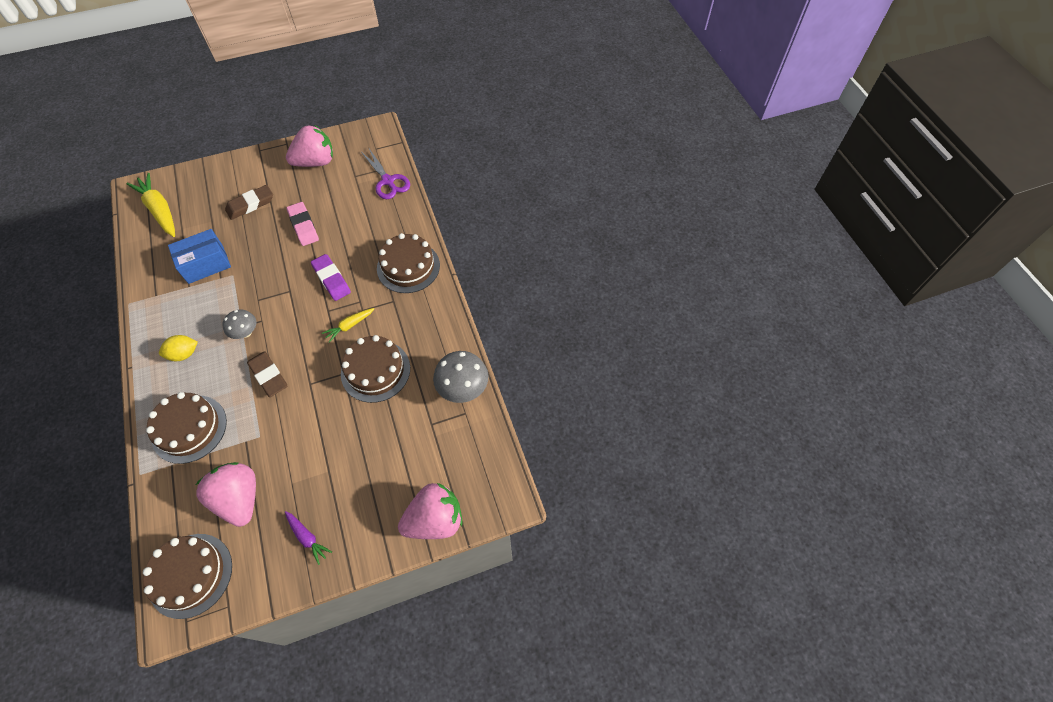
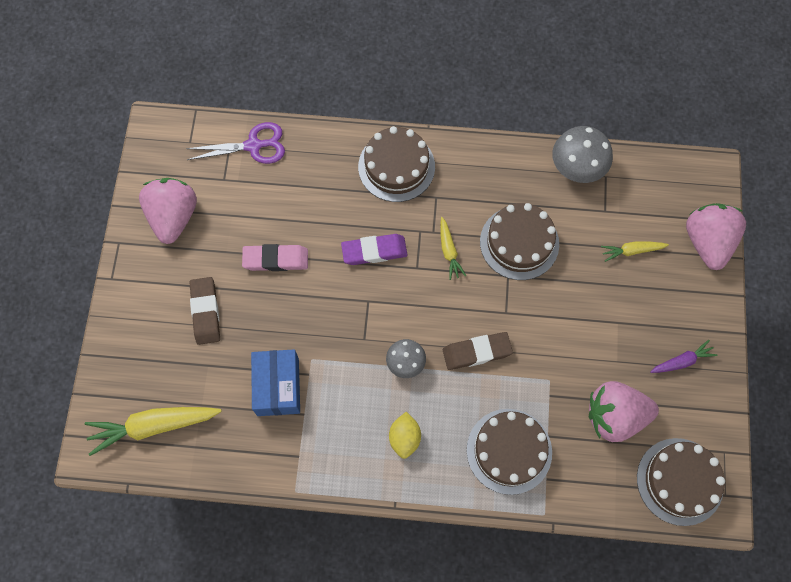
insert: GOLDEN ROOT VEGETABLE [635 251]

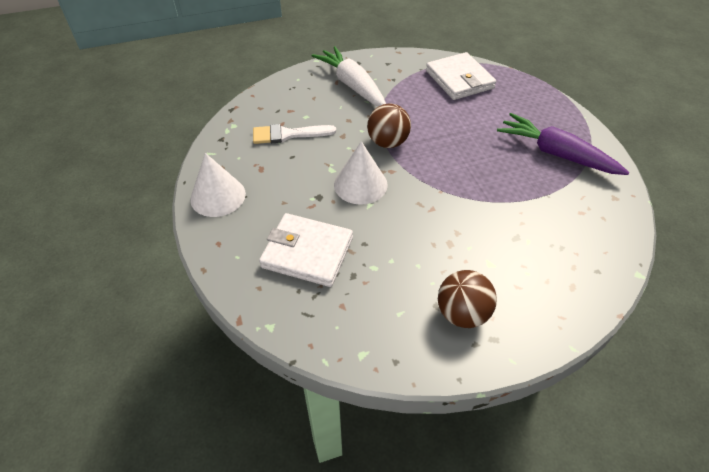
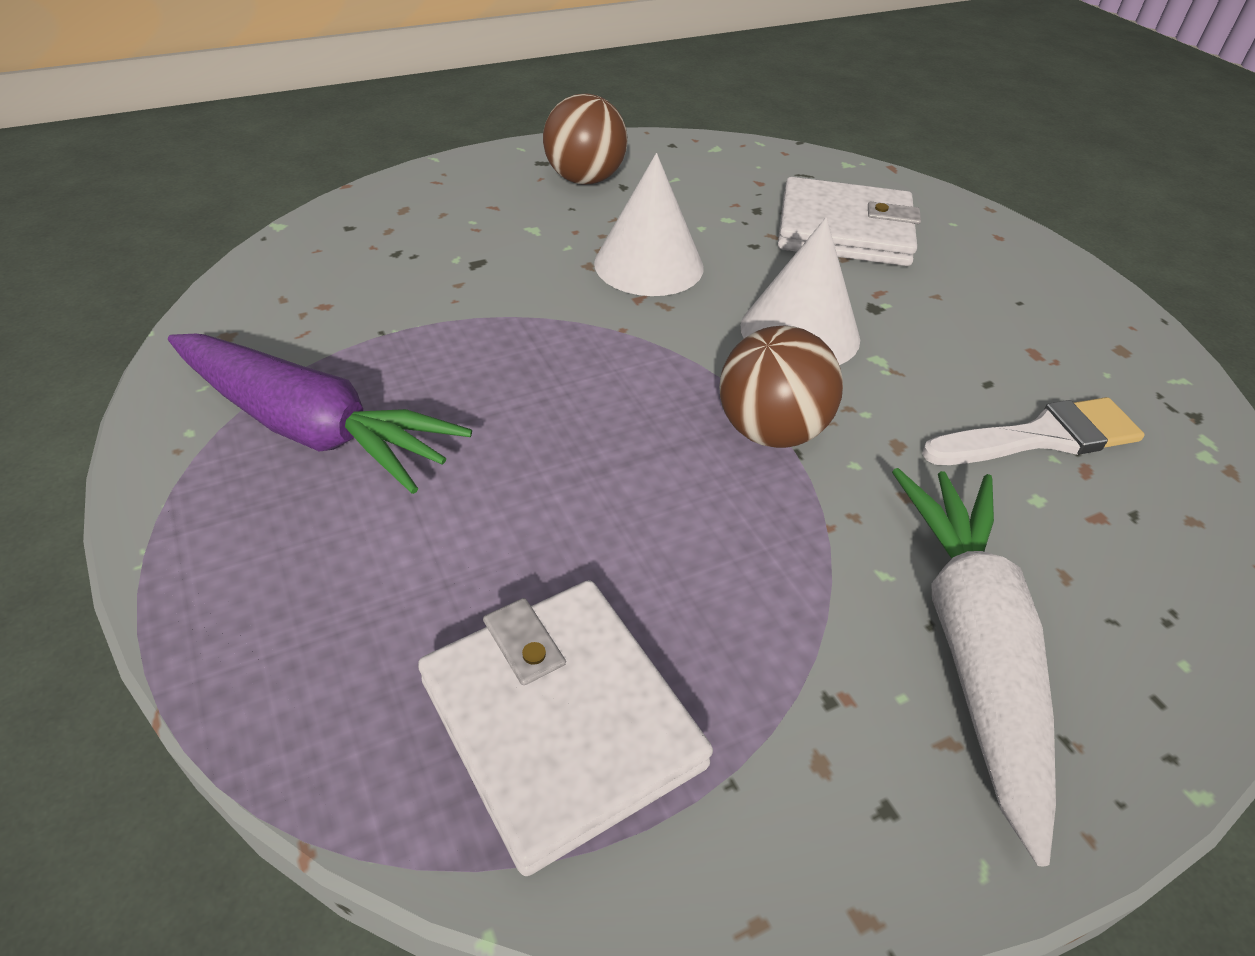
move: WHITE CONE [218 185] to [649 224]
rotate: WHITE ROOT VEGETABLE [349 76] = [974 667] 135 degrees counterclockwise

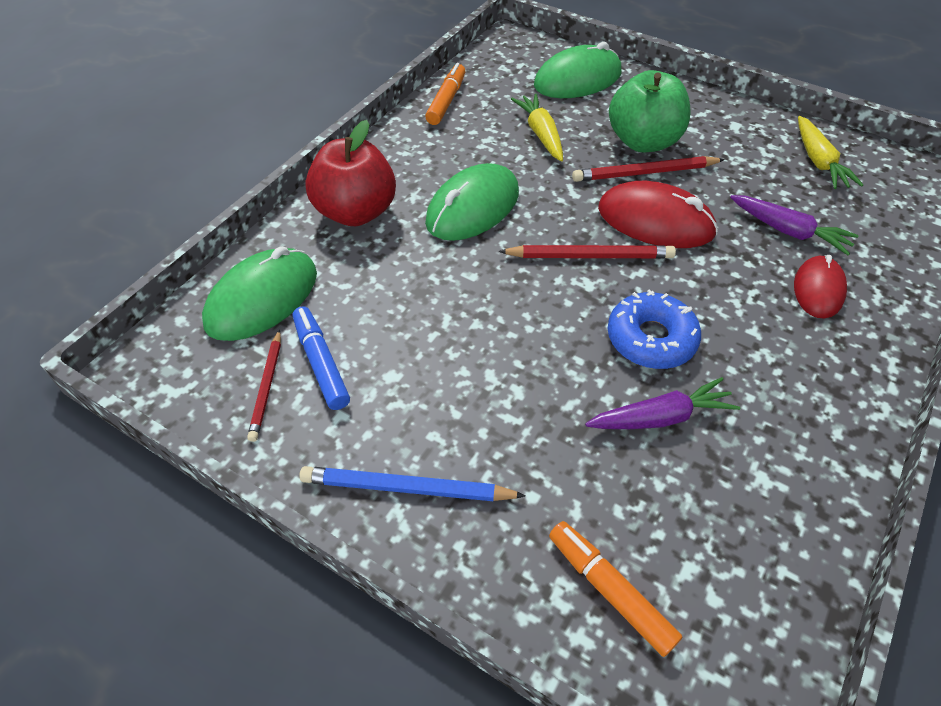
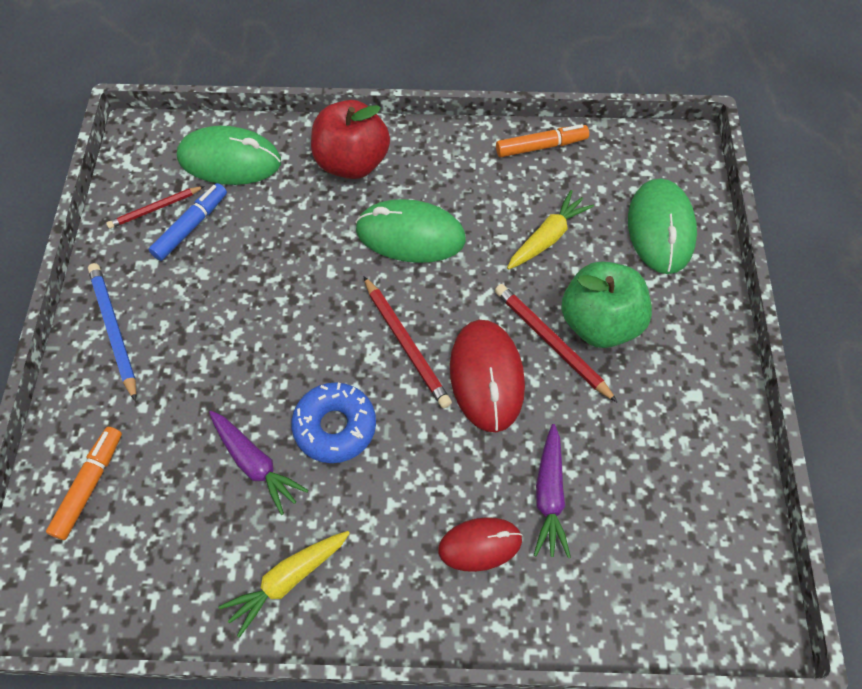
move: GOLDEN ROOT VEGETABLE [830 152] to [284 584]
rotate: GREEN COMPUTER MOUSE [577 70] = [662 226] 60 degrees clockwise

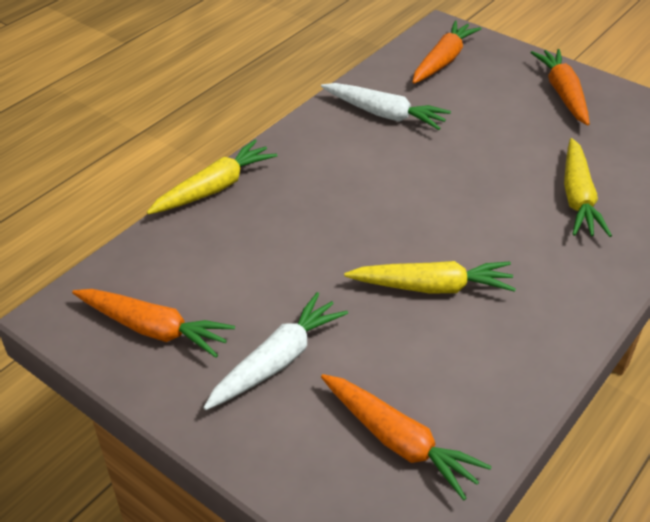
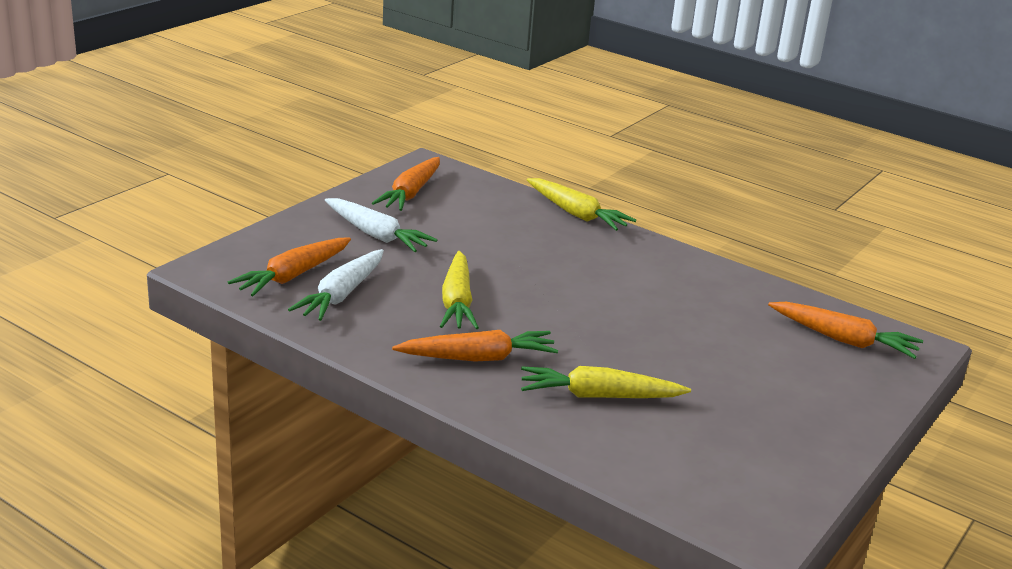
move: WHITE ROOT VEGETABLE [386 106] to [336 285]; ORANGE ROOT VEGETABLE [560 87] to [475 345]

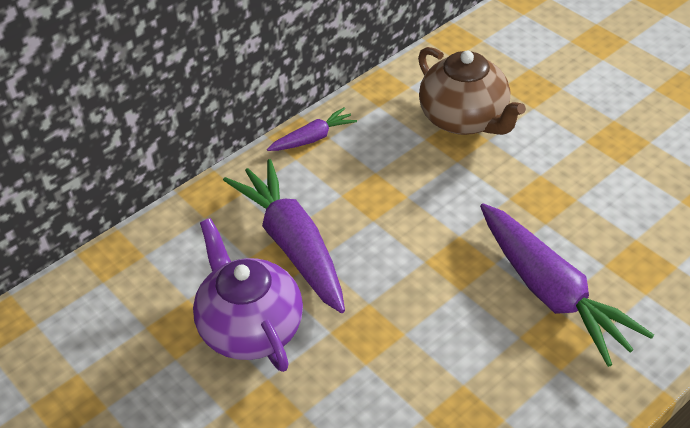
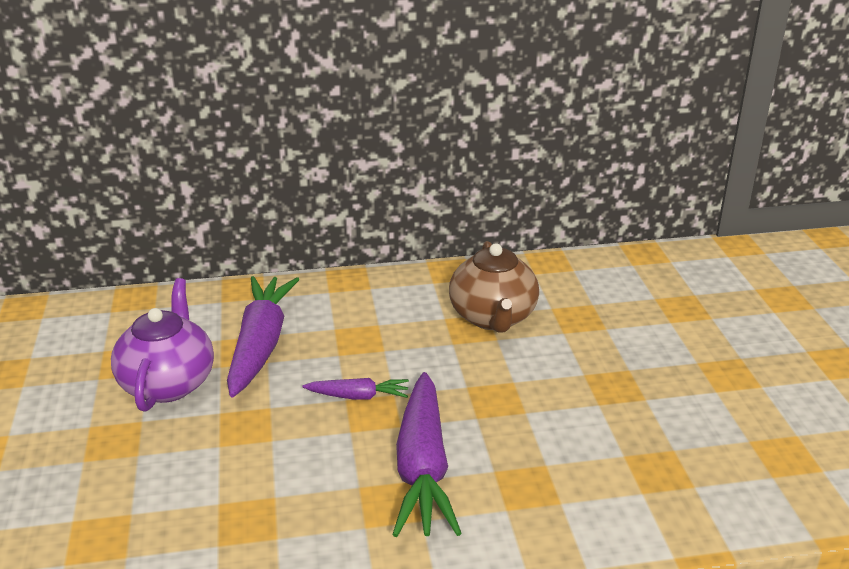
move: VIOLET ROOT VEGETABLE [312 129] to [356 389]

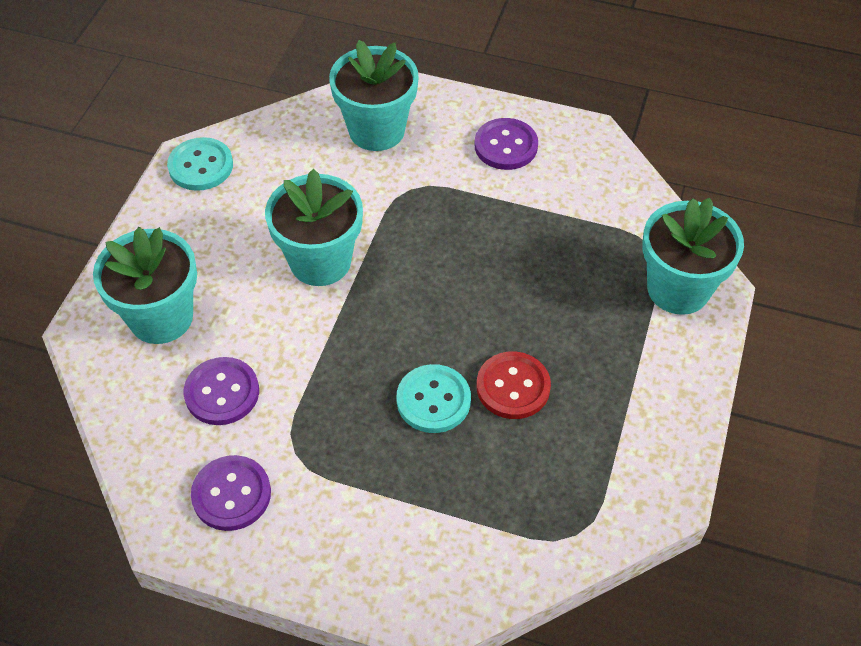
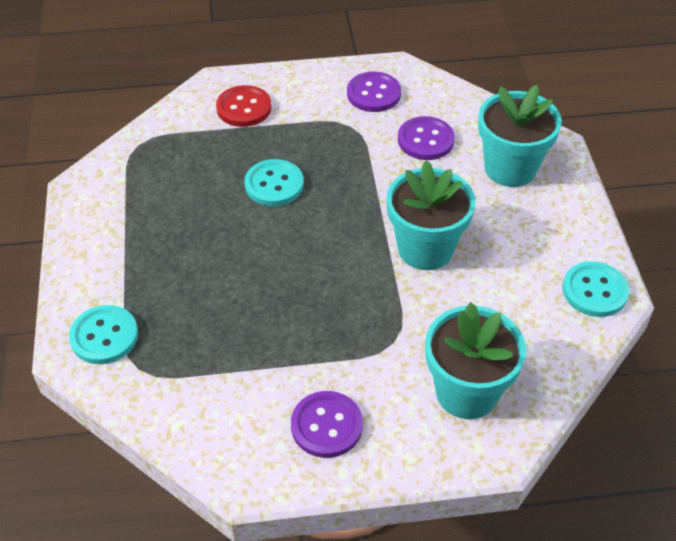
move: SCARLET BUTTON [514 385] to [243 106]
replace: TEAL POTTED PLANT [693 256] to TEAL BUTTON [103 334]

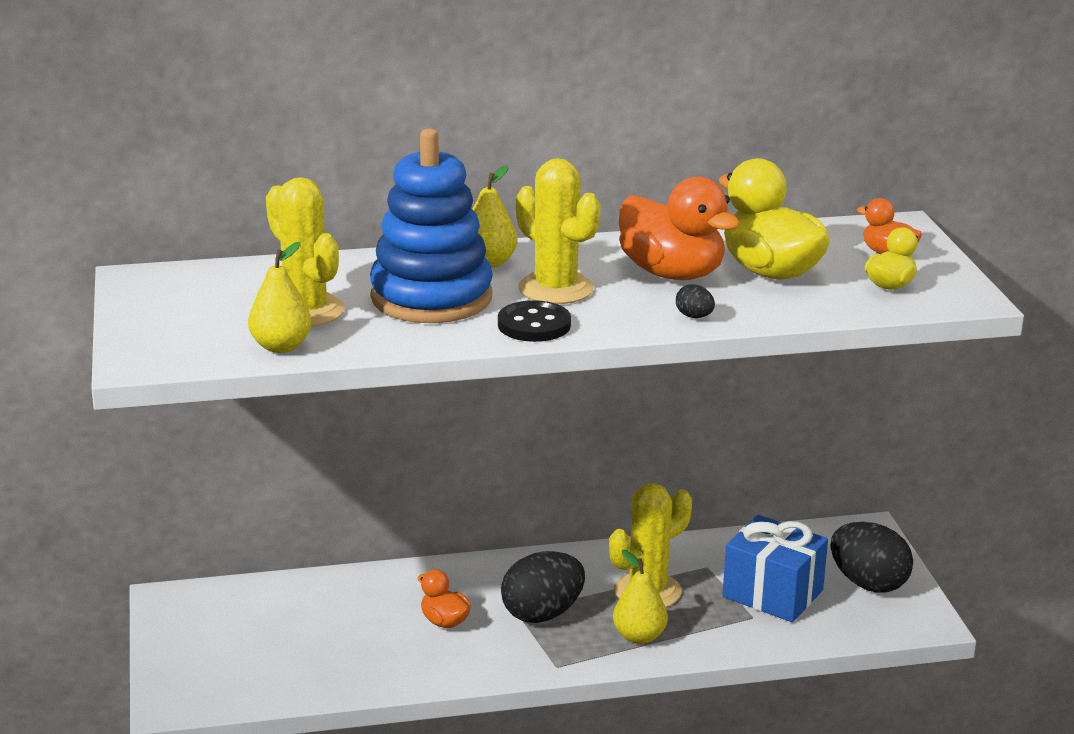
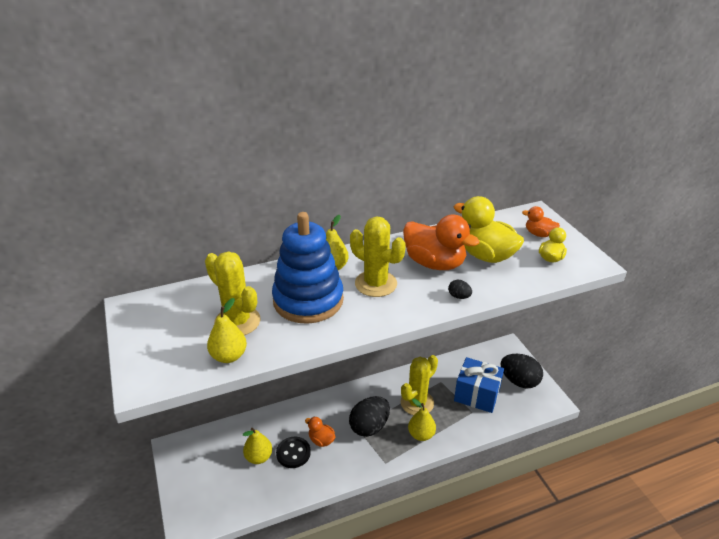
insert: GOLDEN TOY PEAR [257 446]
move: EBONY BUTTON [534 321] to [293 452]

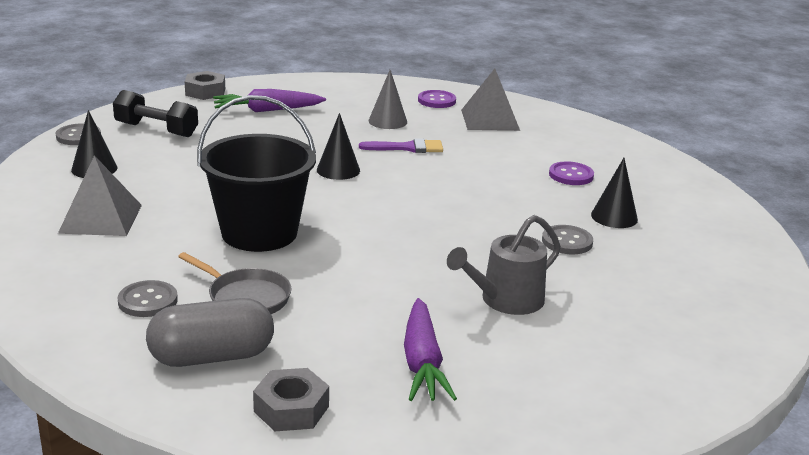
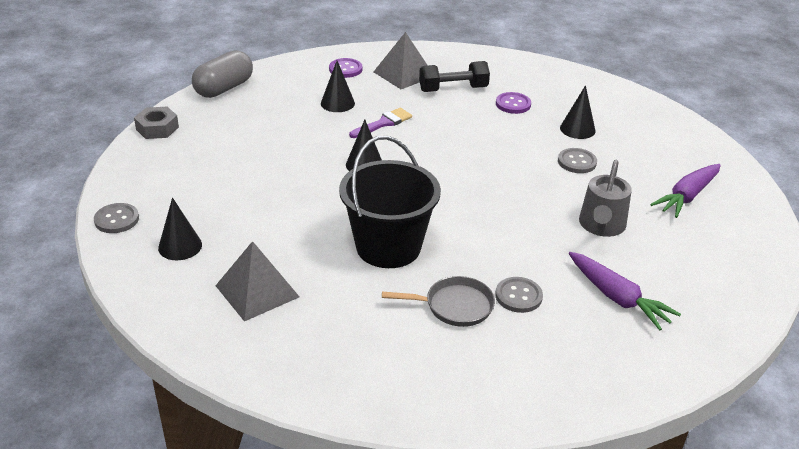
delete: GRAY HEX NUT [291 399]
move: GRAY PILL [210 332] to [222 74]; EBONY DUMBBELL [155 113] to [454 76]; GRAY BUTTON [148 298] to [519 295]; VIOLET ROOT VEGETABLE [269 100] to [685 191]
recolor: GRAY CONE [388 99] to EBONY CONE [338 86]

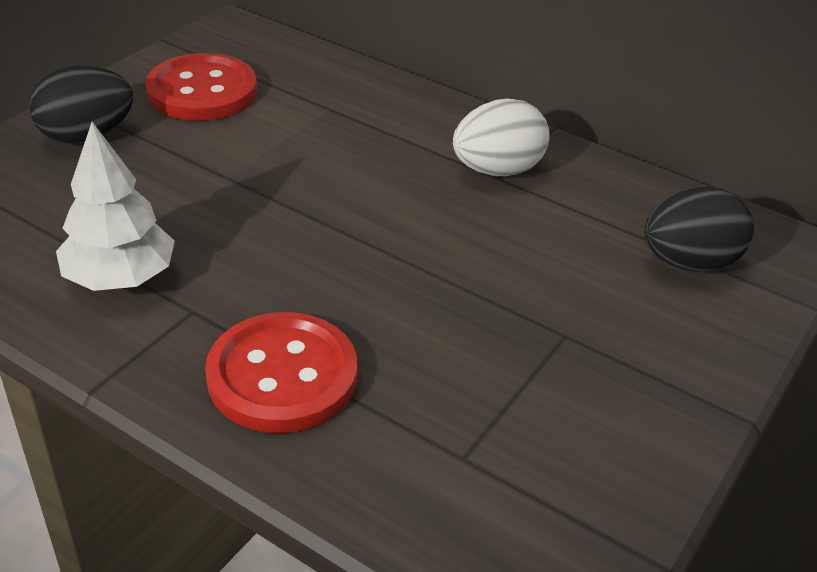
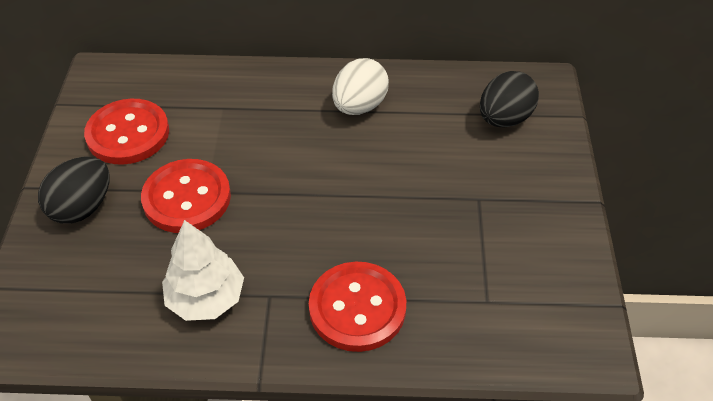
insert: SCARLET BUTTON [186 196]

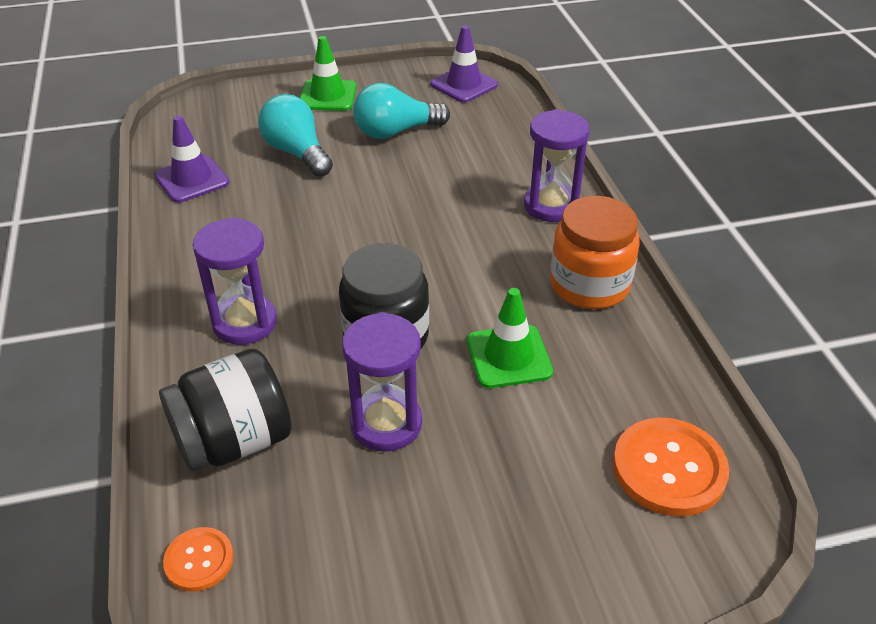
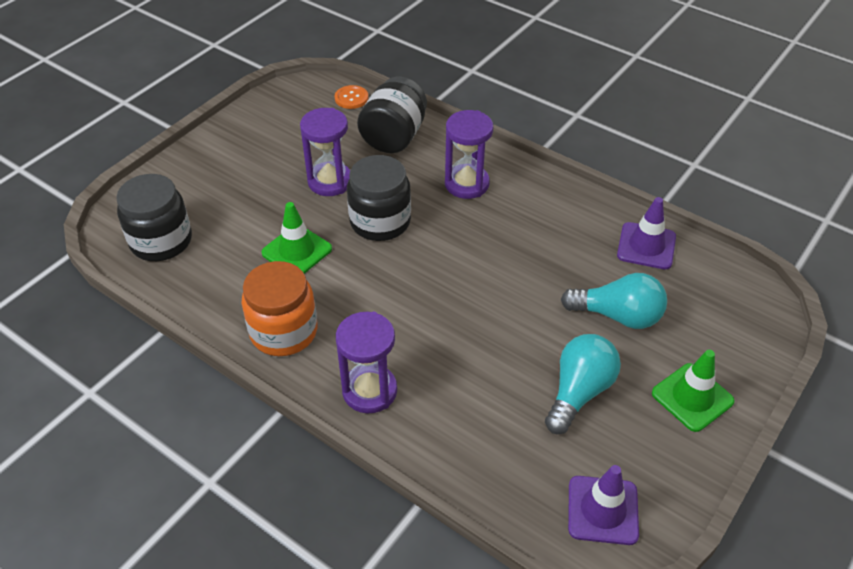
replace: ORANGE BUTTON [671 467] to EBONY PRESERVE JAR [154 217]

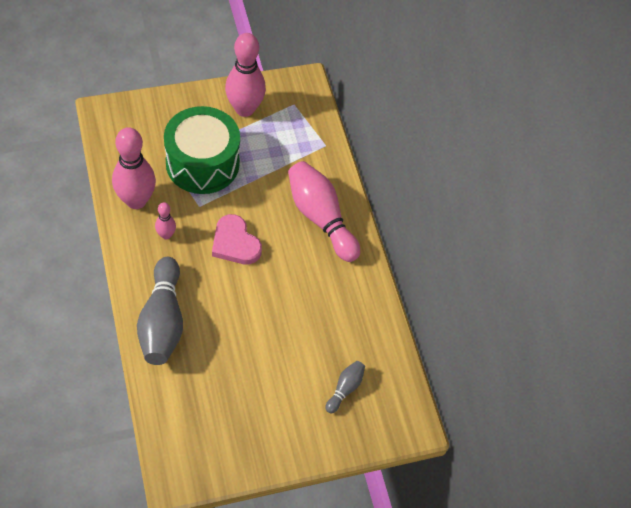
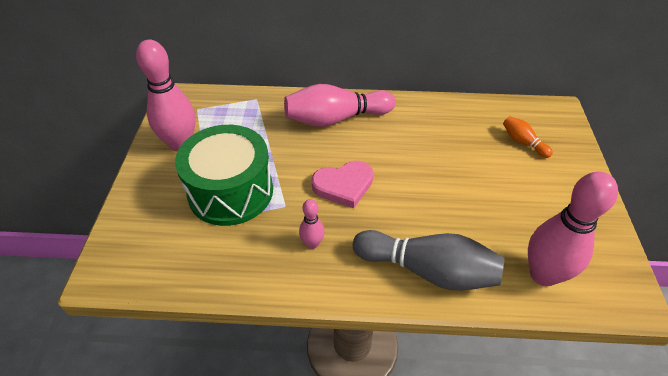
move: ROSE-PINK TENPIN [134 168] to [573 228]
recolor: GRAY TENPIN [345 387] to ORANGE TENPIN [528 137]

